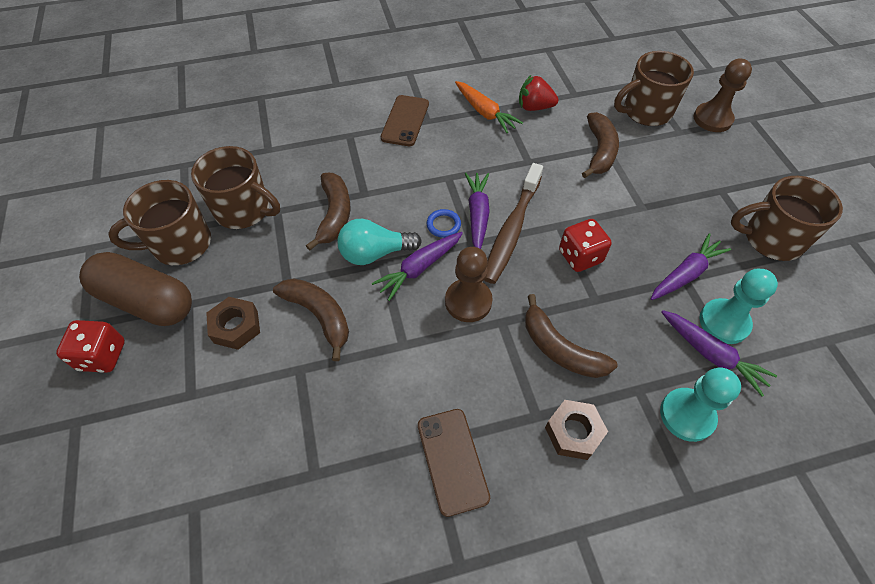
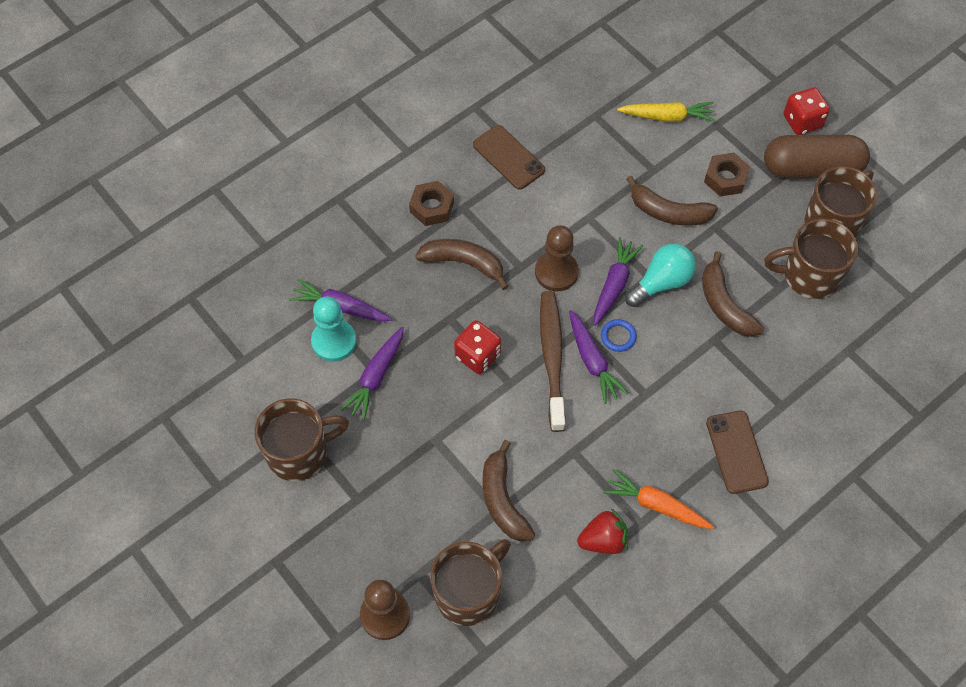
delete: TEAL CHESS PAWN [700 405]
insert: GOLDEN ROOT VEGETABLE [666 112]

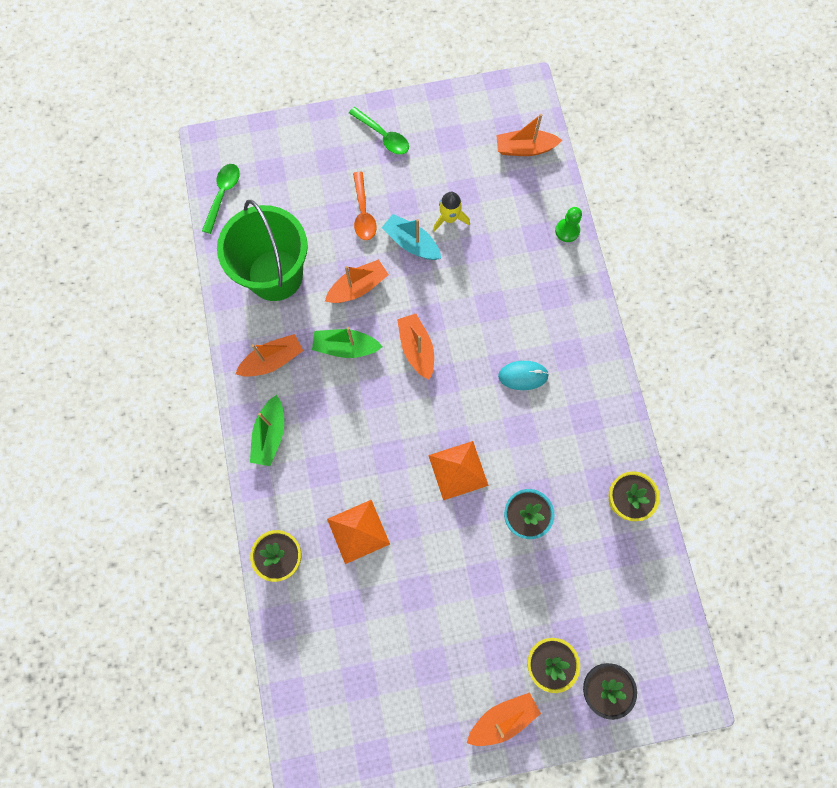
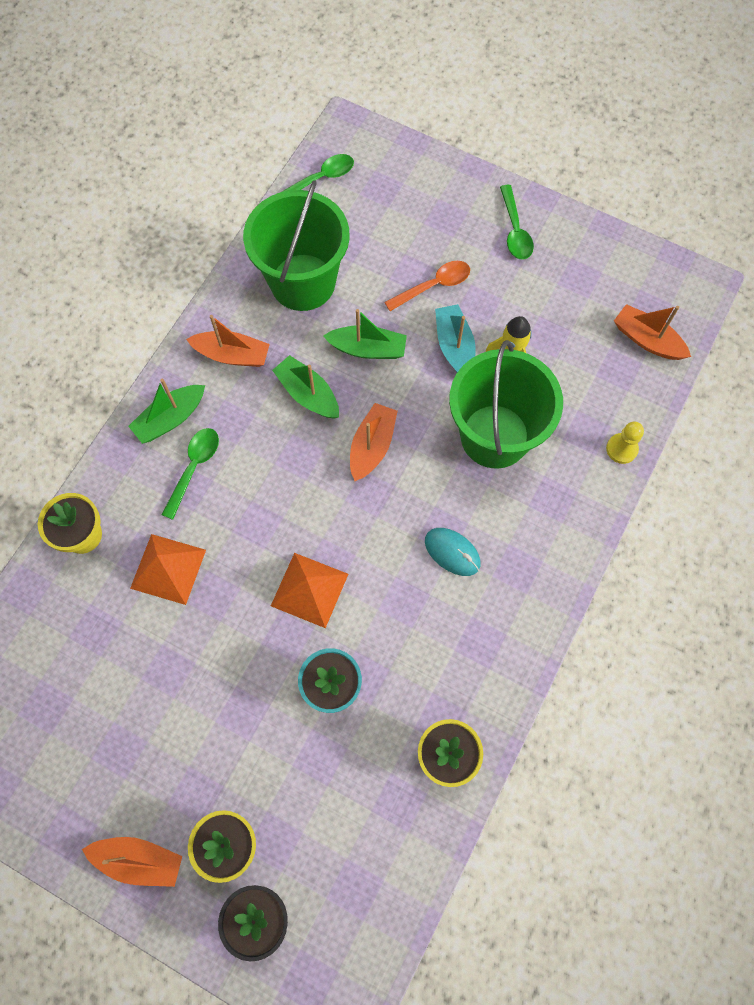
insert: GREEN TABLESPOON [190 474]; GREEN SAND BUCKET [506 404]
recolor: ORANGE BOAT [357 281] to GREEN BOAT [365 334]; GREEN CHESS PAWN [568 224] to GOLDEN CHESS PAWN [625 443]
rotate: ORANGE TABLESPOON [365 206] = [427 286] 150 degrees counterclockwise

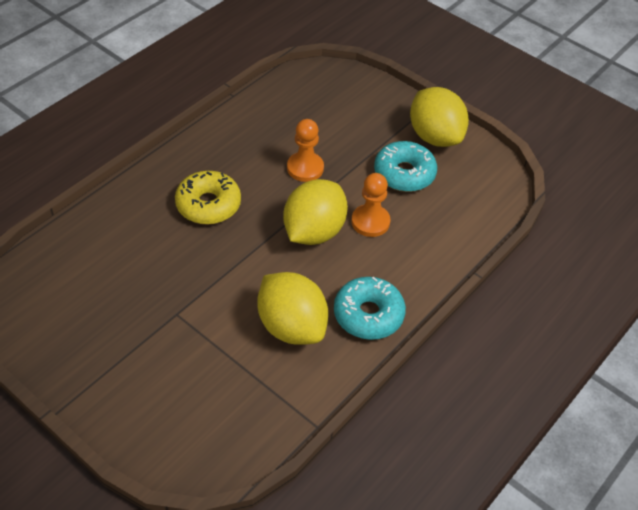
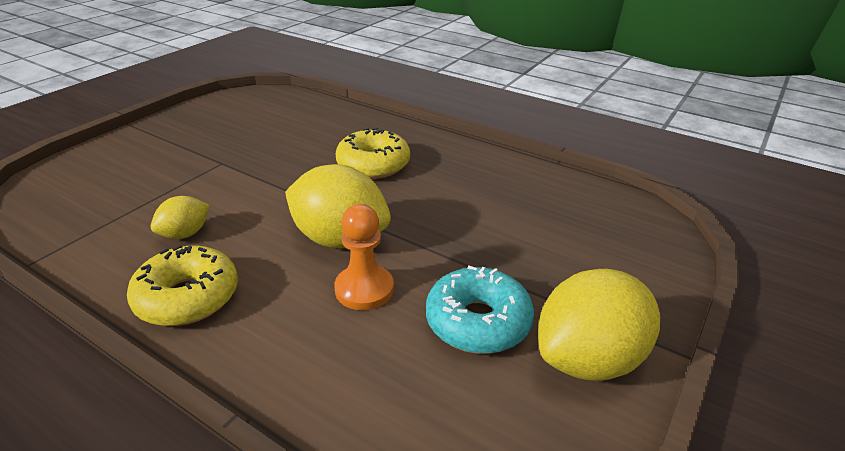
delete: ORANGE CHESS PAWN [305 150]
recolor: TEAL DOUGHNUT [370 308] to GOLDEN DOUGHNUT [182 285]
resize: GOLDEN CITRUS FRUIT [292 308] = [180 217] x0.52

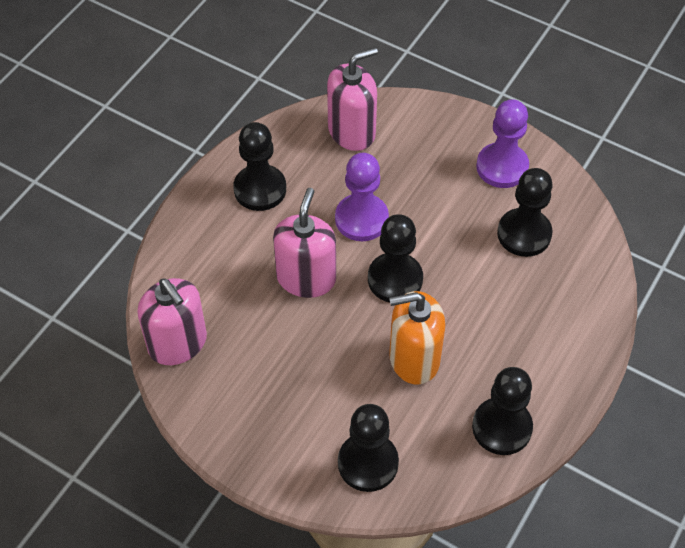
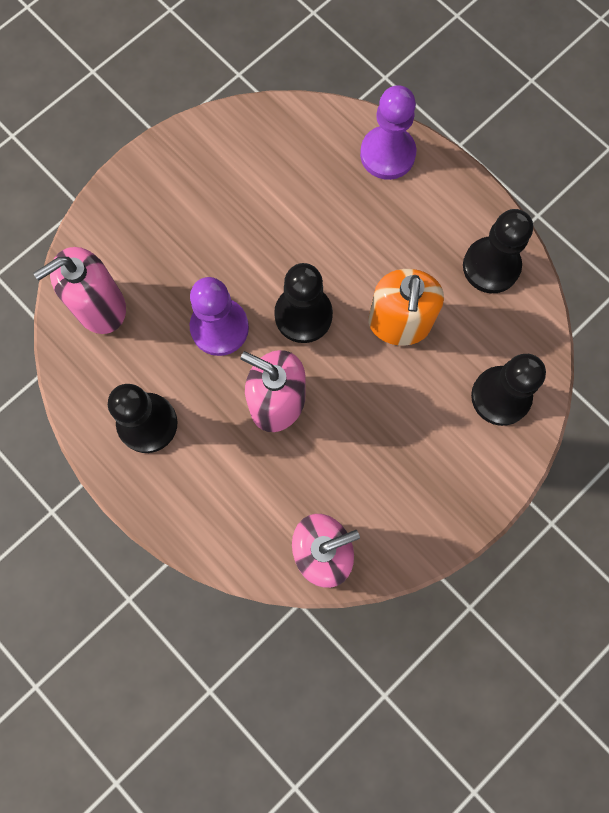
delete: EBONY CHESS PAWN [525 212]
move: VIOLET CHESS PAWN [502 143] to [388 132]
rotate: ROSE-PINK PUMP BOTTLE [352 99] = [79 290] 105 degrees counterclockwise

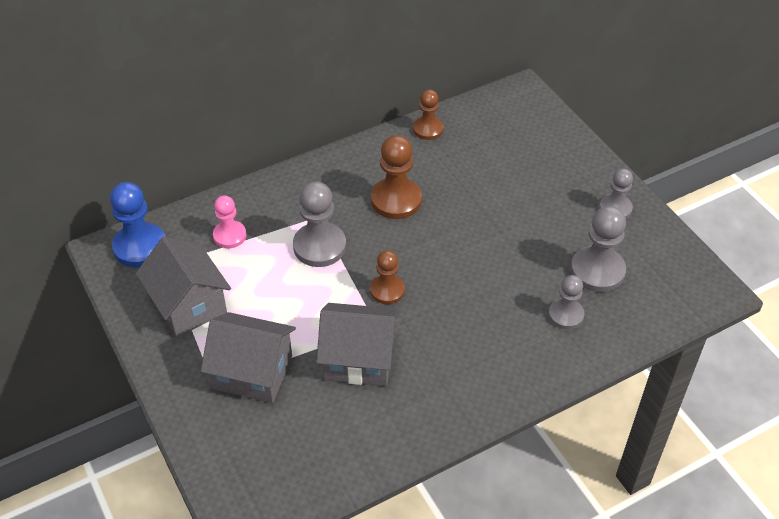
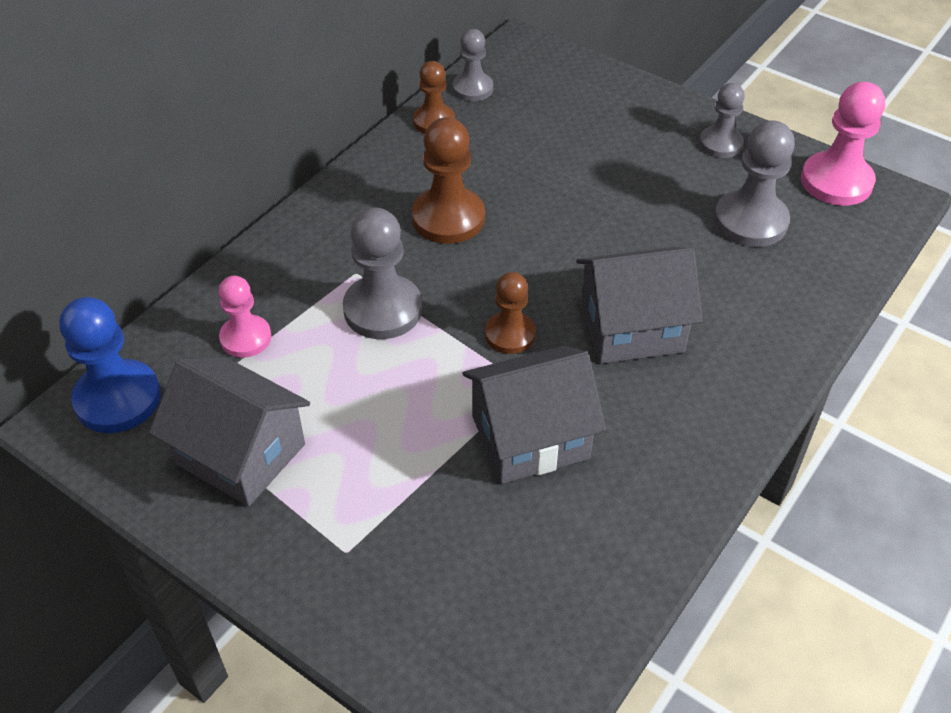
insert: ROSE-PINK CHESS PAWN [843 144]
move: GRAY CHESS PAWN [566 302] to [473 65]; GRAY TOY HOUSE [248 357] to [639 305]

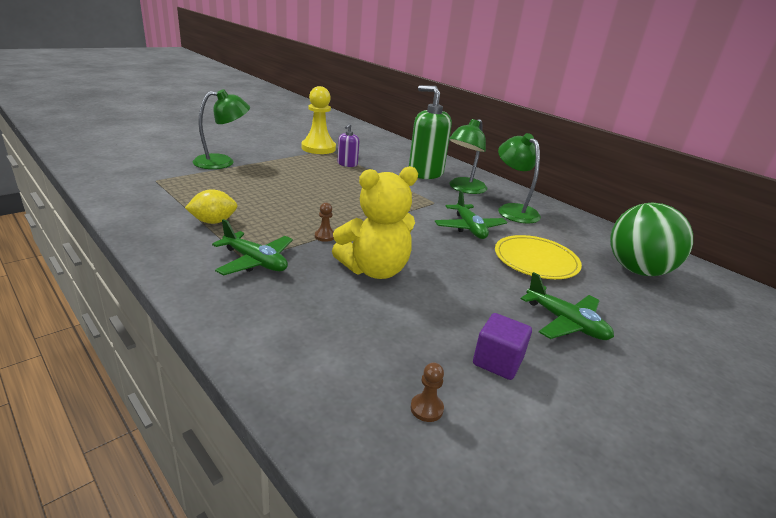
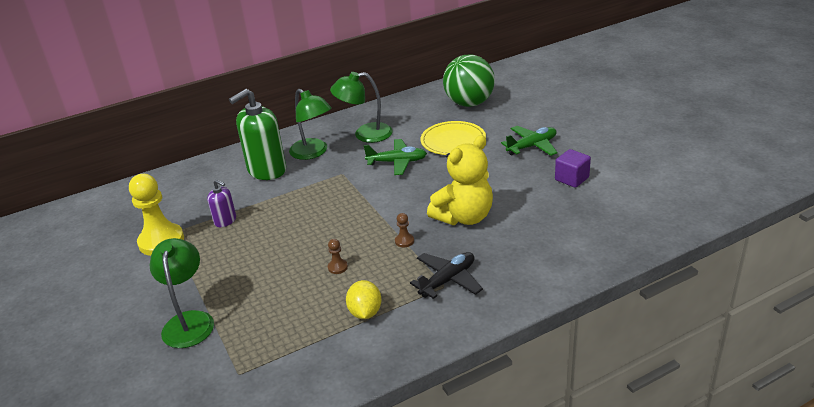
move: BROWN CHESS PAWN [427 392] to [338 256]
recolor: GREEN TOY PLANE [252 247] to EBONY TOY PLANE [446 275]
rotate: GOLDEN STUFFED BEAR [375 222] = [460 180] 60 degrees clockwise

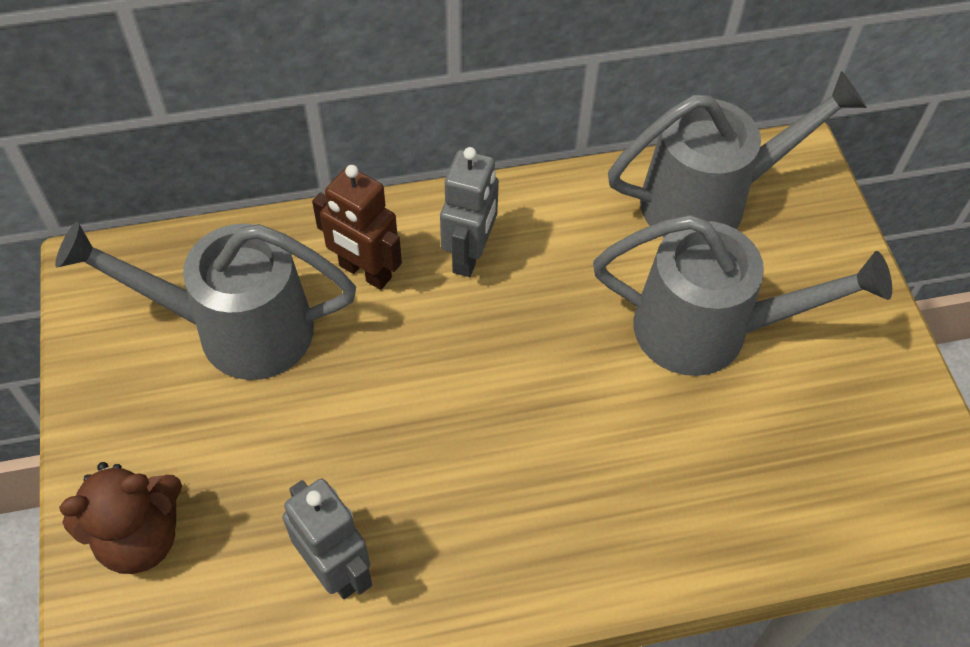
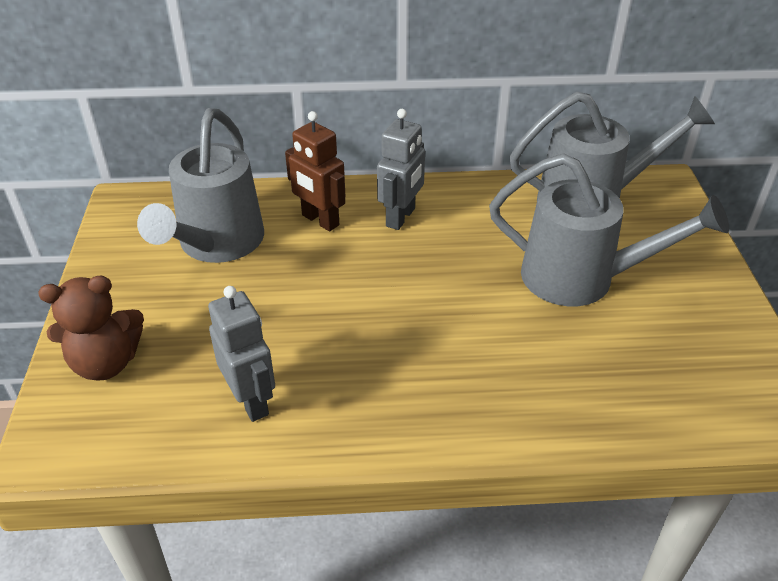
rotate: GRAY WATERING POT [205 301] = [200 185] 90 degrees counterclockwise

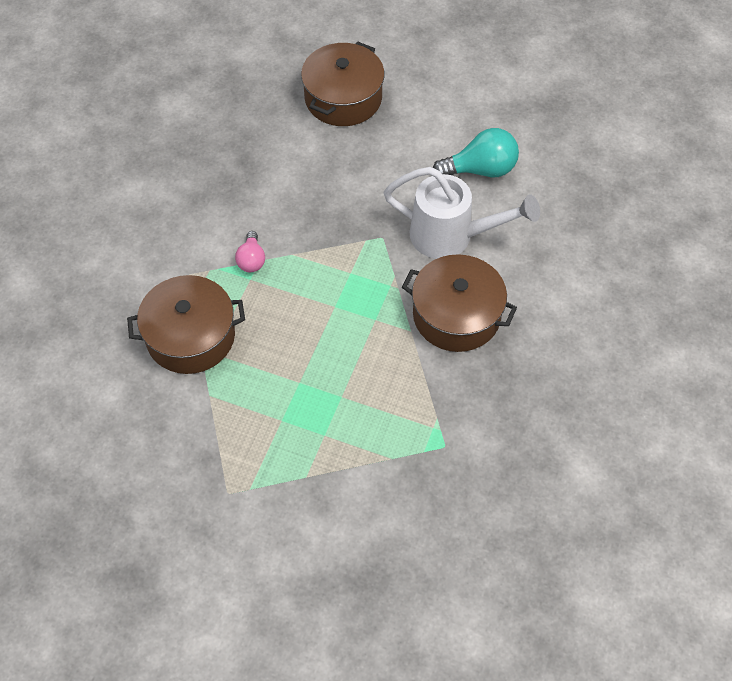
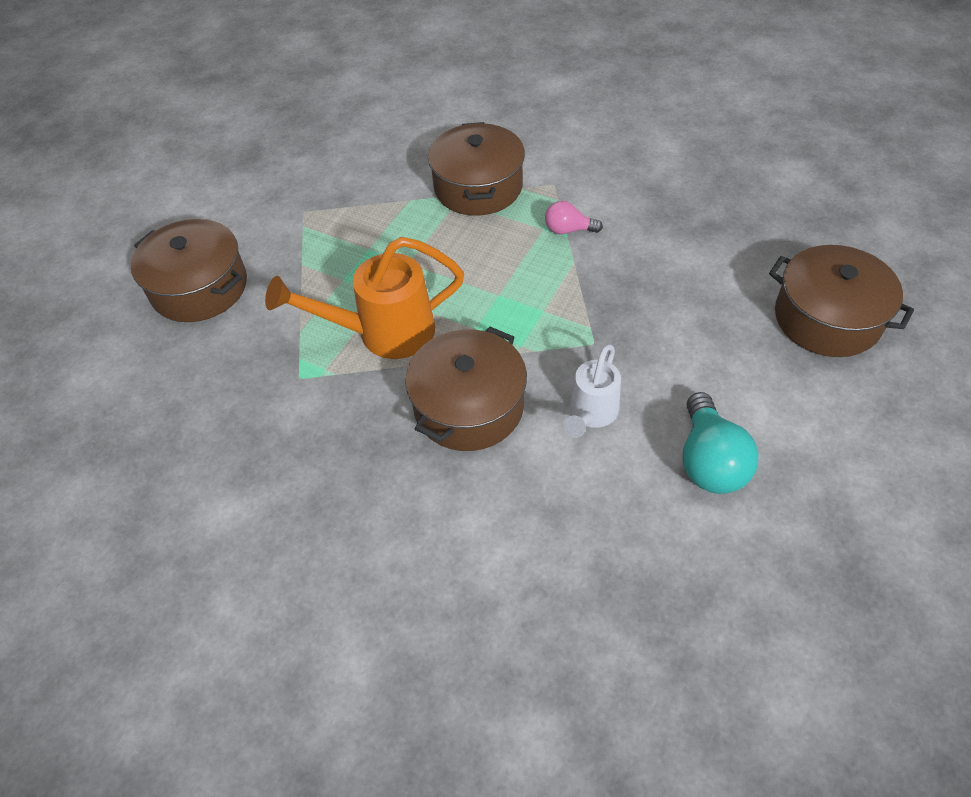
insert: BROWN STOCKPOT [189 270]; ORANGE WATERING POT [364 298]
resize: WHITE WATERING POT [461 213] = [592 391] x0.61

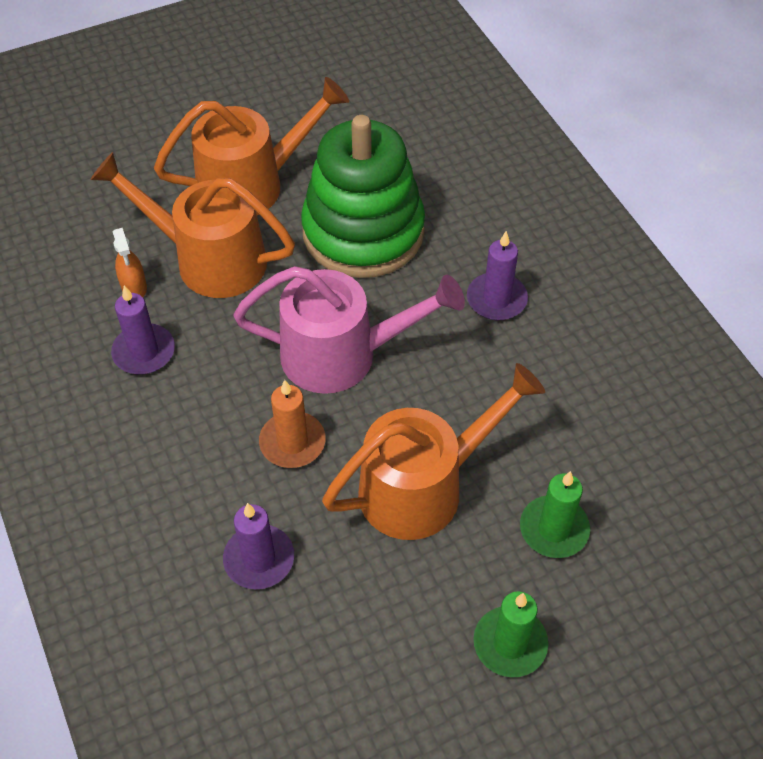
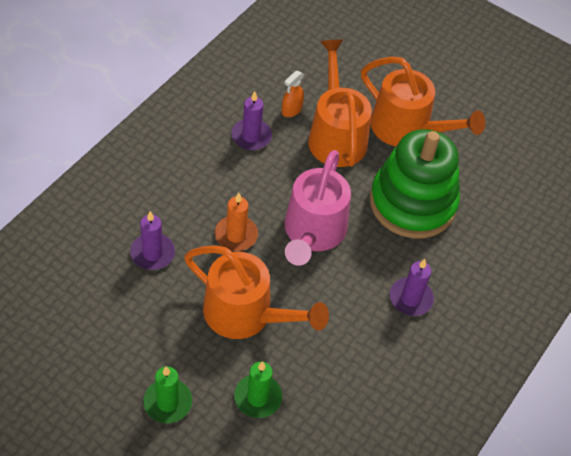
rotate: ROSE-PINK WATERING POT [349 330] = [318 208] 45 degrees clockwise

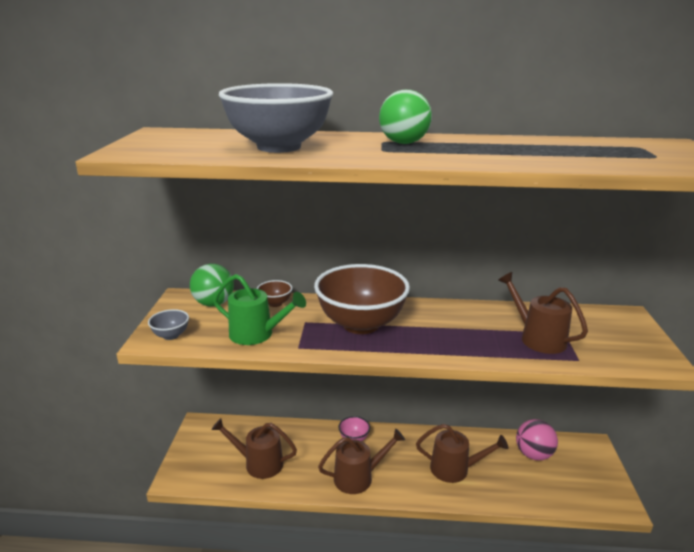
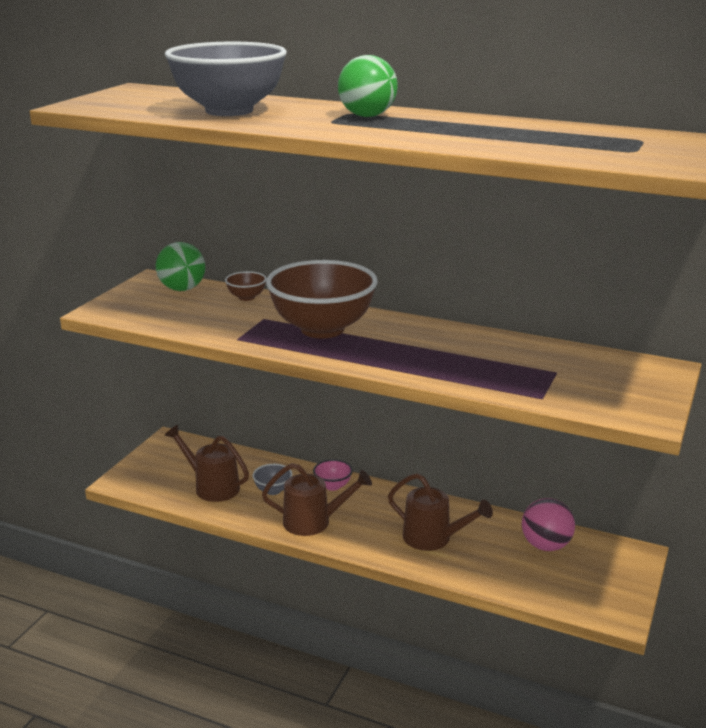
delete: GREEN WATERING POT [259 309]; BROWN WATERING POT [543 313]
move: GRAY BOWL [168 324] to [272 479]

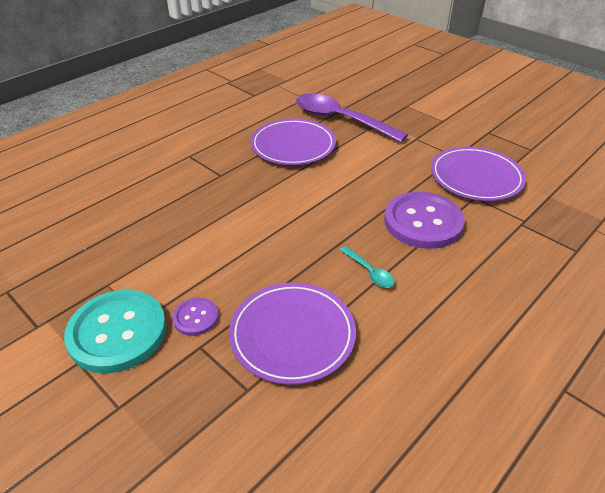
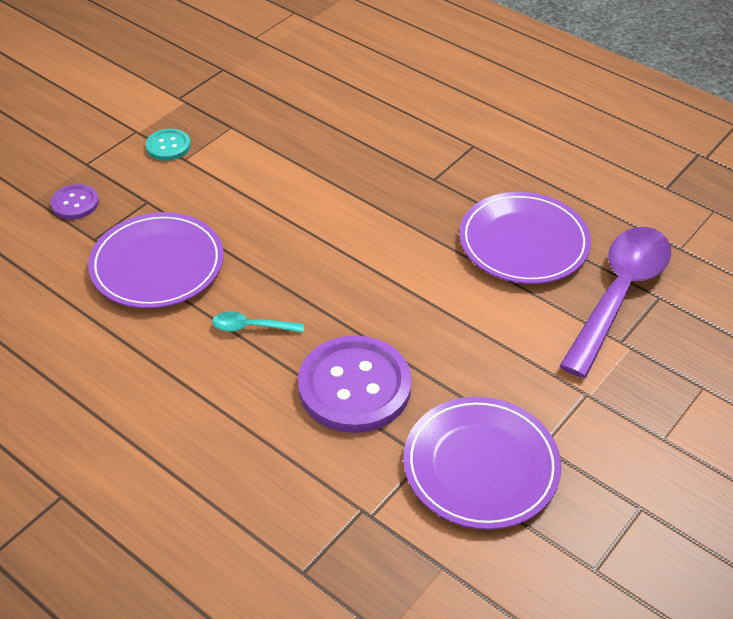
move: VIOLET BUTTON [195 317] to [74 201]
rotate: TEAL TABLESPOON [367 267] = [258 322] 45 degrees clockwise
resize: TEAL BUTTON [115 331] = [168 145] x0.48

